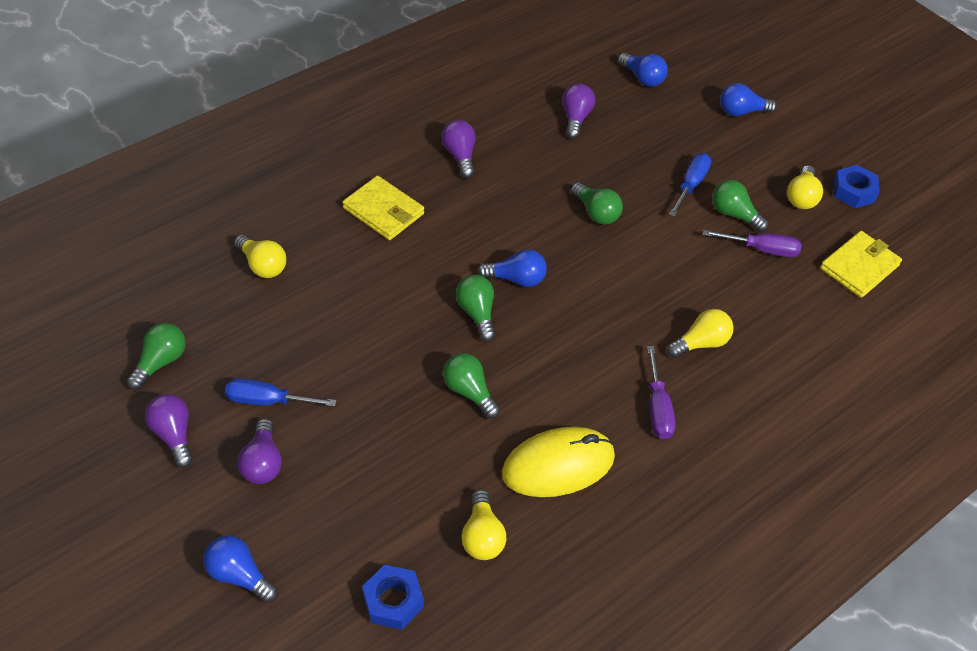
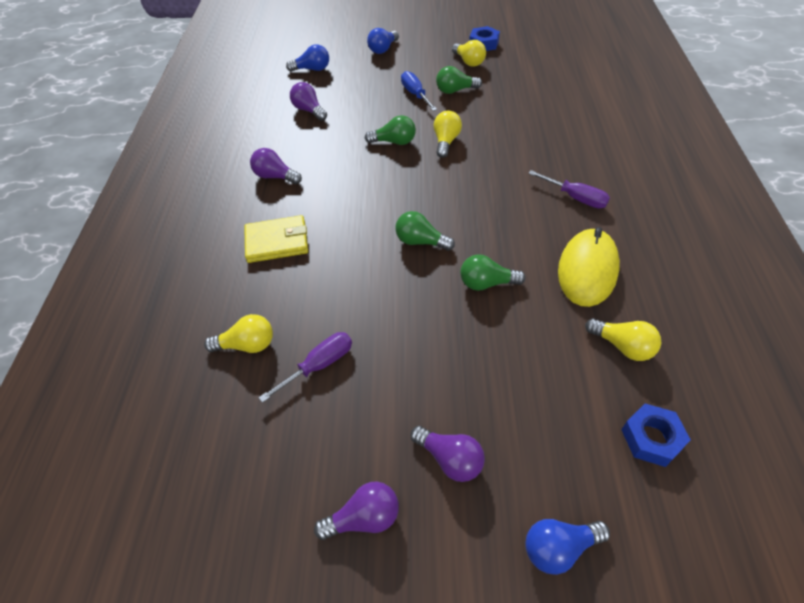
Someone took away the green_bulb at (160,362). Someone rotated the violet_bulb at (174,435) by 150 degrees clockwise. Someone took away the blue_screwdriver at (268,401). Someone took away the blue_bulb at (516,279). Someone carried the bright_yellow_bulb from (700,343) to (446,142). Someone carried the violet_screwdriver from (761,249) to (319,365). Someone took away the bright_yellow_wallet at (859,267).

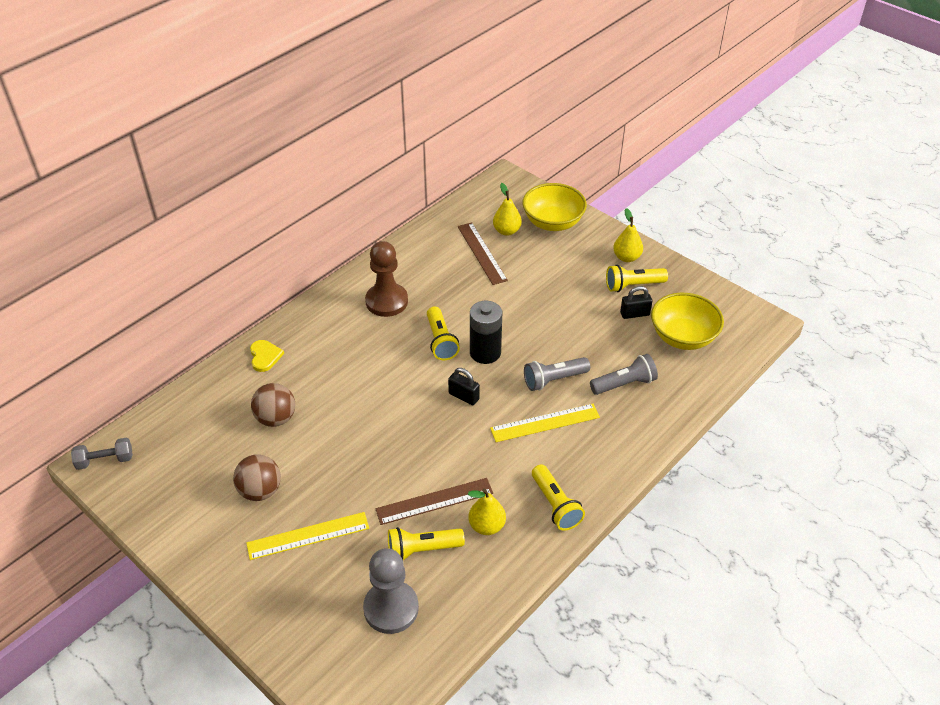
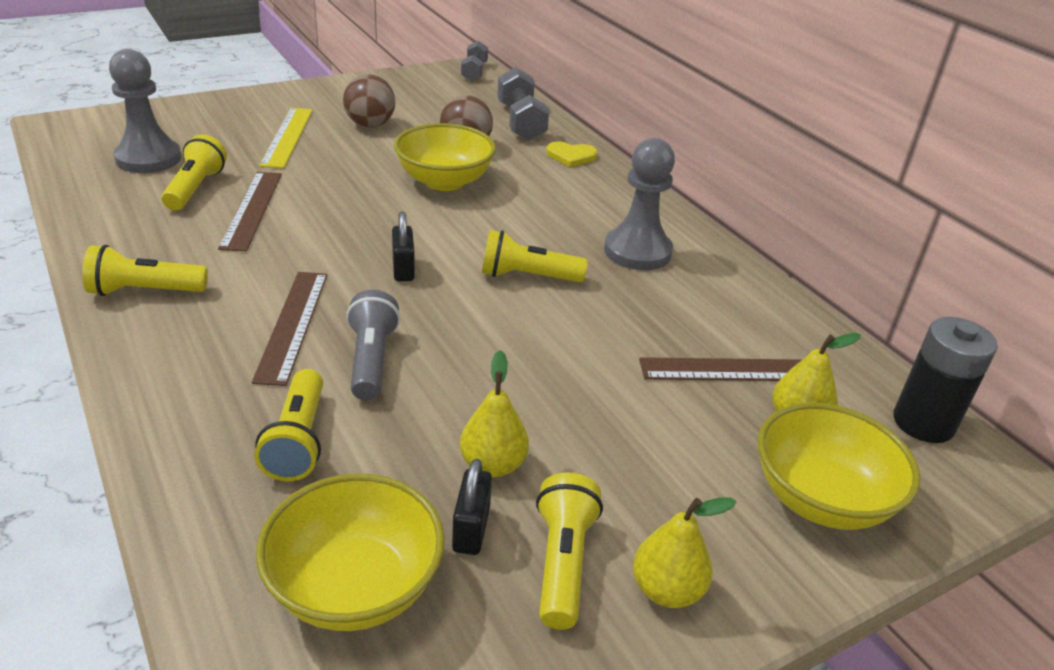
Someone repainted the dark_brown_game_pawn at (386,301), which became the grey_game_pawn at (637,251). Someone rotated the jet-black_small_lock at (463,396) by 60 degrees counterclockwise. Someone carried the bright_yellow_toy_pear from (486,526) to (493,465). Someone carried the jet-black_power_cell from (485,352) to (923,423). Someone repainted the bright_yellow_ruler at (545,423), which became the dark_brown_ruler at (292,325). Someone repainted the grey_pocket_torch at (624,384), which became the bright_yellow_pocket_torch at (298,440). Someone put down the bright_yellow_bowl at (444,181). Someone put down the grey_free_weight at (520,122).

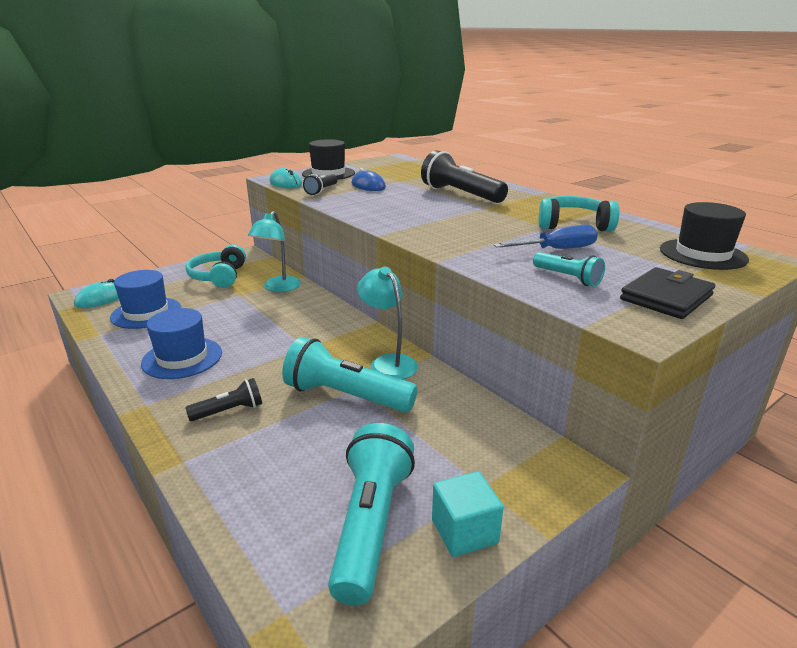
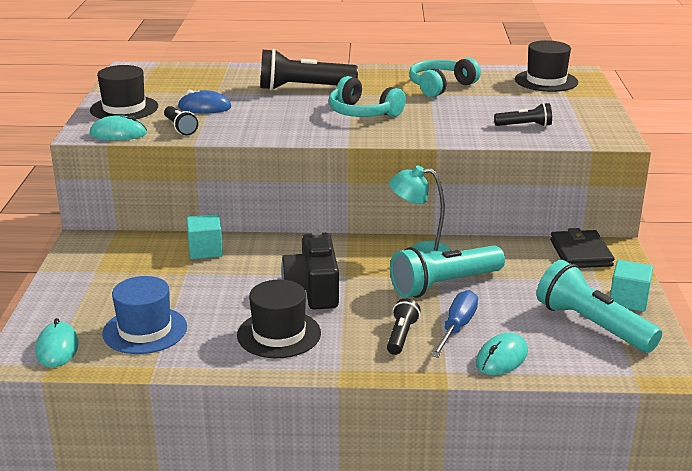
Someone repainted the blue_top_hat at (182,358), which became the jet-black_top_hat at (279,334). Someone carried the turquoise_over-ear_headphones from (219,277) to (363,113). Someone swapped the turquoise_desk_lamp at (278,288) for the turquoise_block at (205,250). Someone carried the blue_screwdriver from (557,249) to (457,327). Someone repainted the turquoise_pocket_torch at (568,278), which became the jet-black_pocket_torch at (525,125). Someone carried the jet-black_wallet from (666,297) to (581,253). Someone put down the jet-black_camera at (313,289). Someone put down the turquoise_PC_mouse at (501,358).

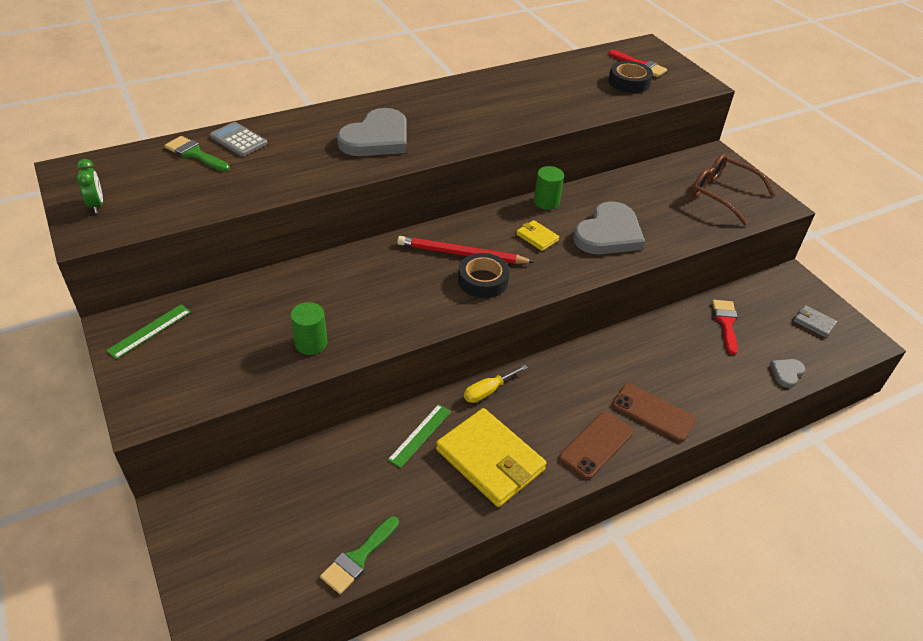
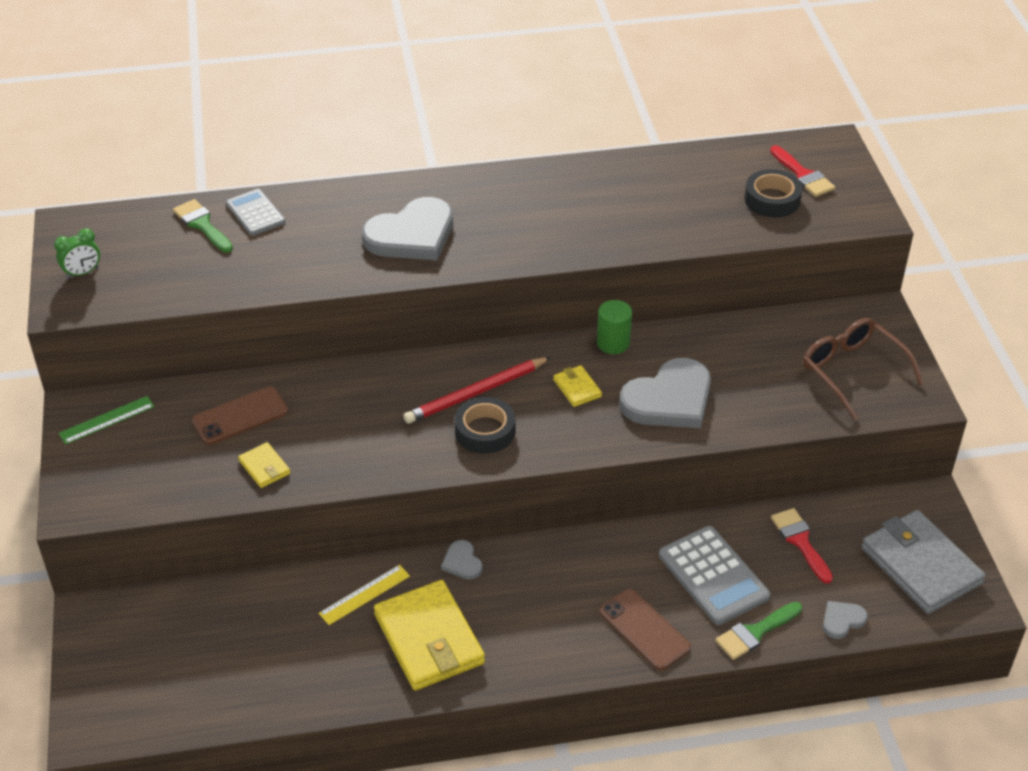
Someone rotated the green_bedside_clock at (96,205) by 60 degrees clockwise. Someone swapped the green_cylinder_shape at (311,343) for the bright_yellow_wallet at (264,467). Someone carried the green_brush from (358,558) to (755,632). Someone repainted the green_ruler at (420,435), which became the bright_yellow_ruler at (364,594). Someone rotated the red_pencil at (462,254) by 60 degrees counterclockwise. Someone swapped the bright_yellow_screwdriver at (488,391) for the grey_heart at (462,562). Someone carried the dark_brown_phone from (596,445) to (240,416). Someone rotated the red_brush at (726,323) by 45 degrees counterclockwise. Someone scaled the grey_wallet at (814,323) by 2.20. Someone put down the grey_adding_machine at (713,576).

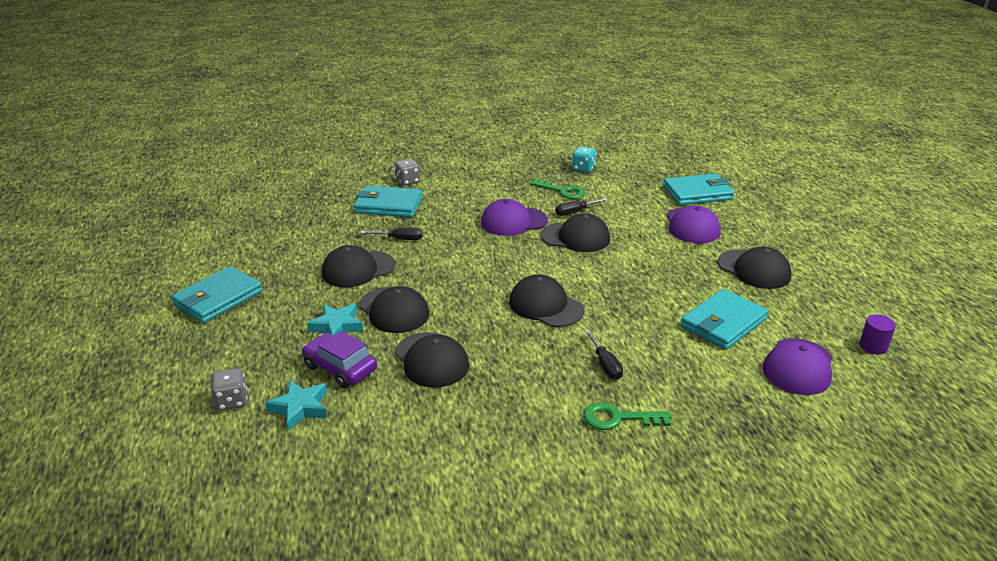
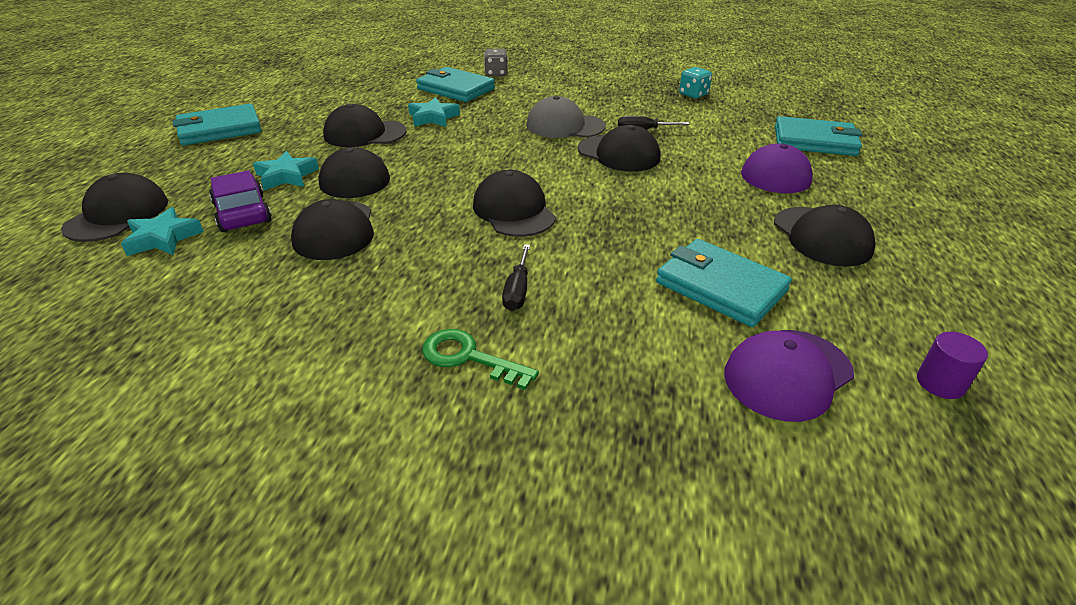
Someone swapped the grey_dice at (231,401) for the jet-black_baseball_cap at (117,214). Someone swapped the jet-black_screwdriver at (400,239) for the turquoise_star_shape at (433,117). Someone repainted the violet_baseball_cap at (513,222), which became the grey_baseball_cap at (565,126). Someone took away the green_door_key at (562,191). Someone rotated the turquoise_wallet at (723,323) by 60 degrees clockwise.

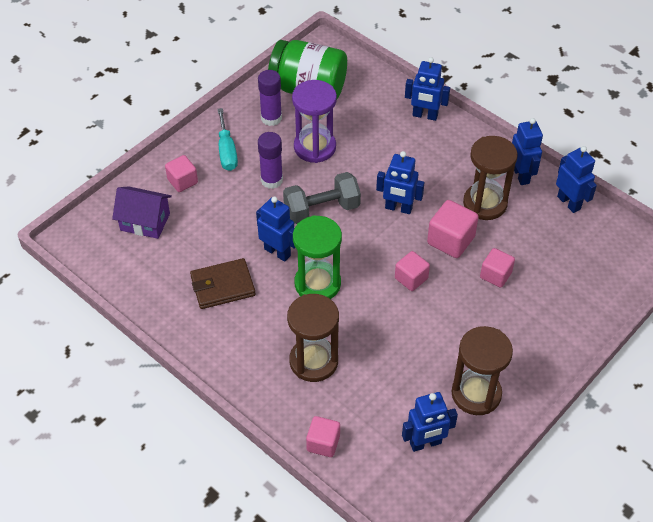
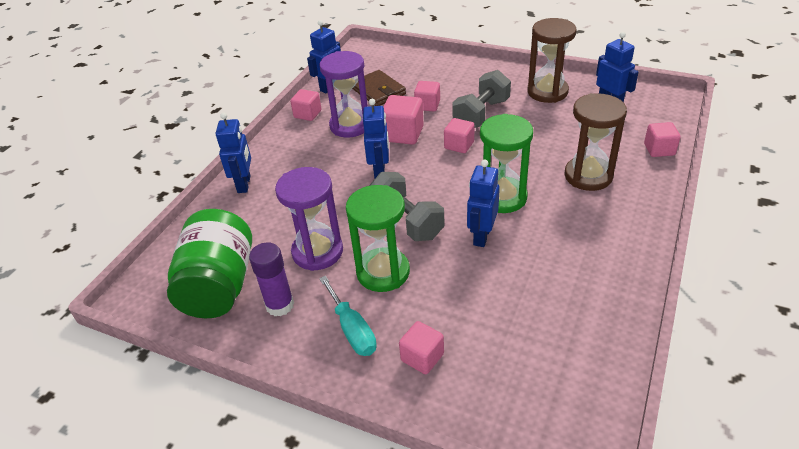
Someone took away the violet_house at (145,222). Someone carried the dark_brown_wallet from (223,286) to (378,91). Someone rotated the turquoise_screwdriver at (227,151) by 90 degrees clockwise. Someone swapped the violet_glue_stick at (271,180) for the green_hourglass at (383,272). Someone repainted the dark_brown_hourglass at (485,203), which became the violet_hourglass at (350,125). Someone swapped the blue_toy_robot at (521,175) for the pink_block at (307,114). Someone put down the grey_free_weight at (481,114).

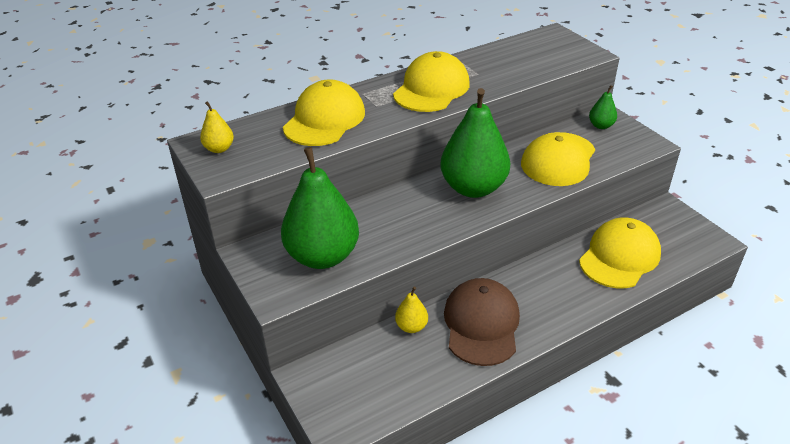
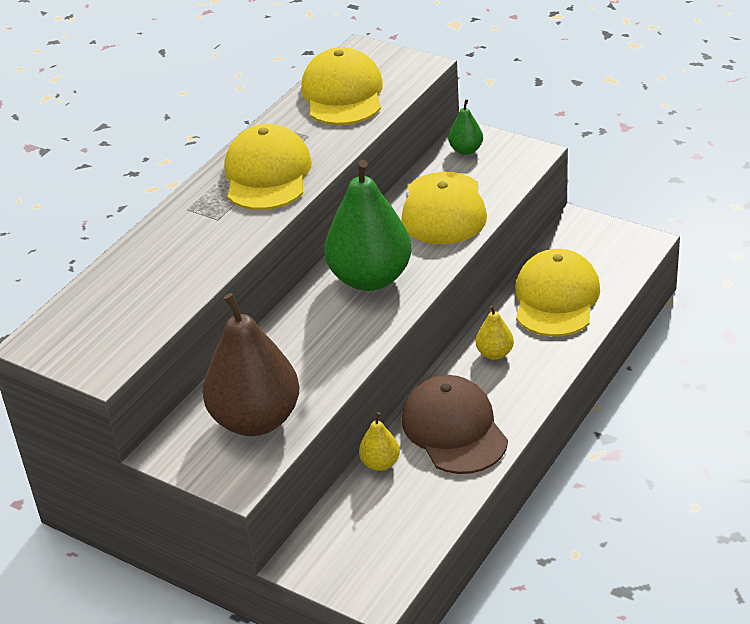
Someone carried the bright_yellow_toy_pear from (219,149) to (494,353). Someone repainted the green_toy_pear at (322,256), which became the dark_brown_toy_pear at (256,420). Someone carried the bright_yellow_baseball_cap from (324,119) to (343,94).

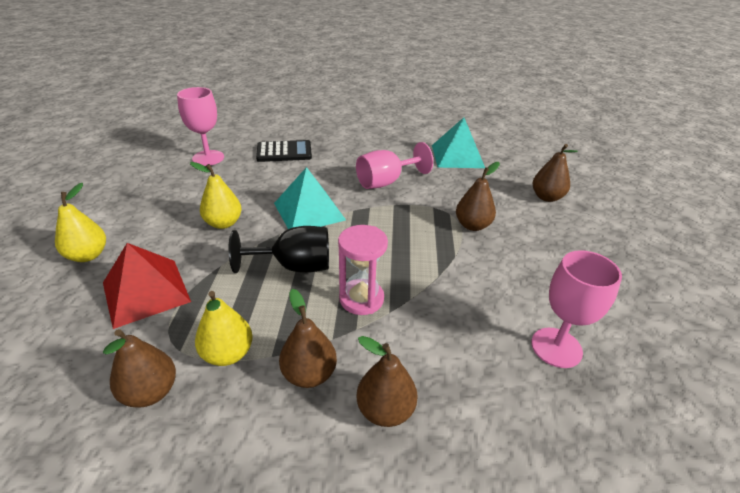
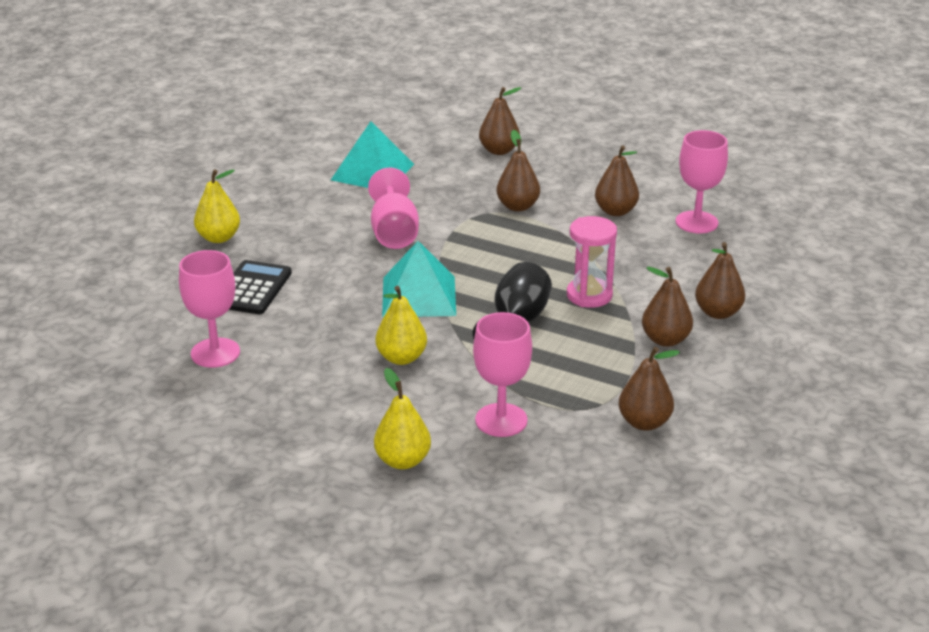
Someone swapped the red_pyramid_shape at (146,292) for the pink_goblet at (501,420). Someone carried the bright_yellow_toy_pear from (228,354) to (219,238). Someone put down the dark_brown_toy_pear at (615,211).

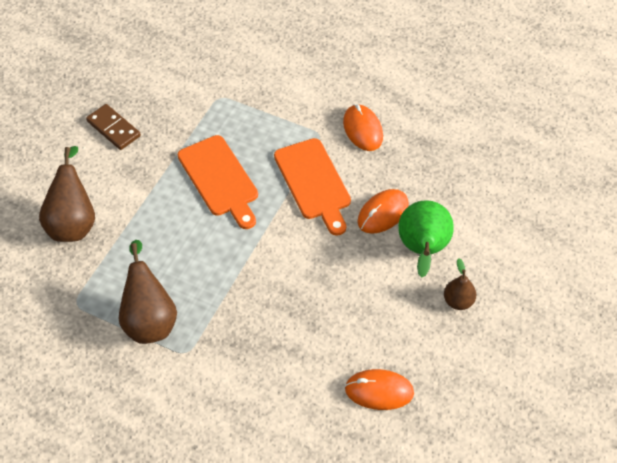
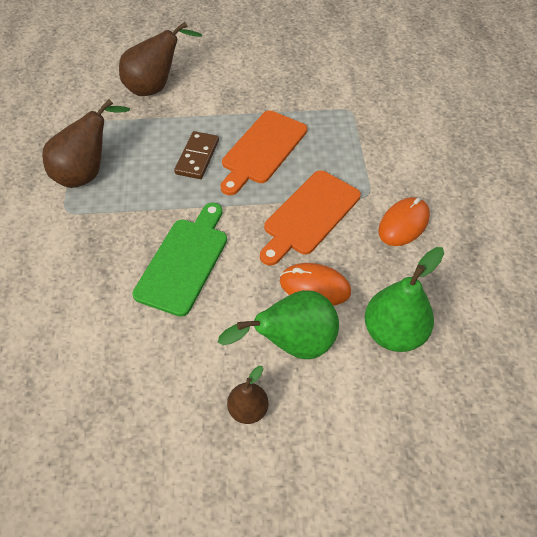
Someone carried the dark_brown_domino_tile from (113,128) to (197,157). Someone took away the orange-coloured_PC_mouse at (379,391). Someone put down the green_cutting_board at (184,261). Someone put down the green_toy_pear at (393,332).

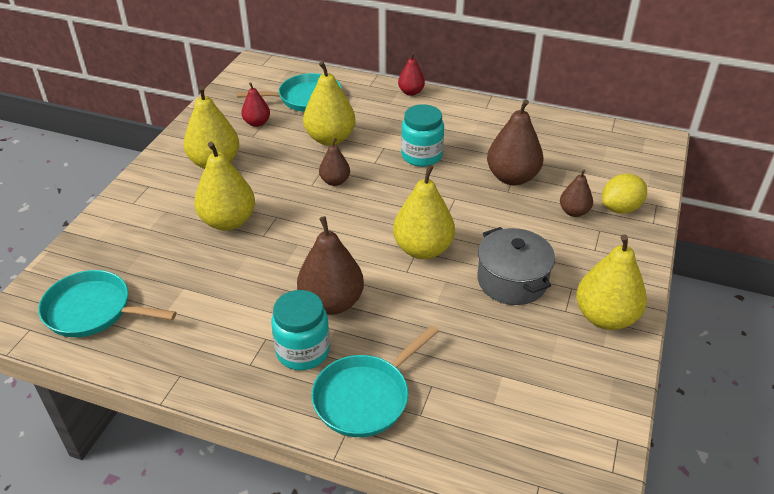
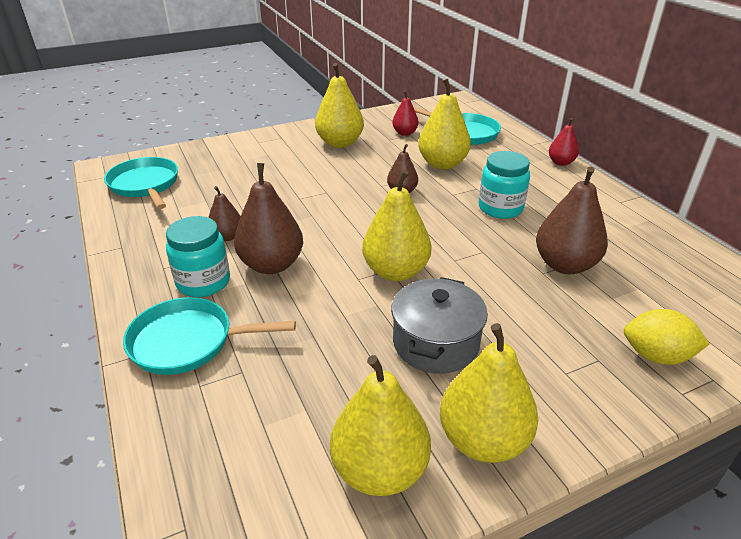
Someone carried the bright_yellow_toy_pear from (228,221) to (379,470). Someone carried the dark_brown_toy_pear from (574,212) to (227,236).

